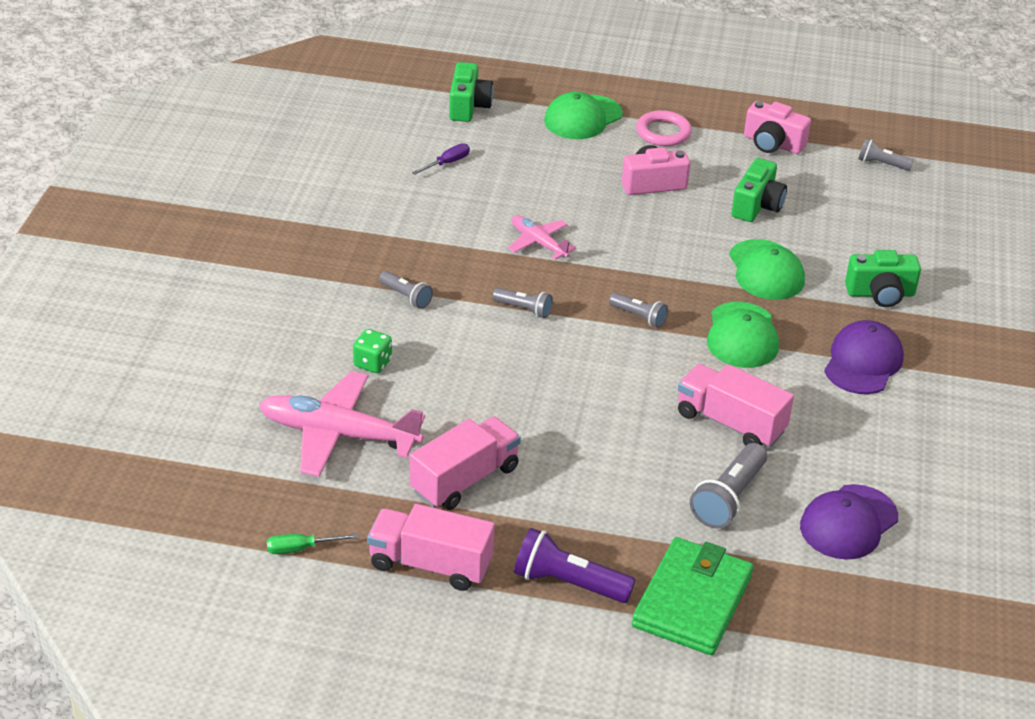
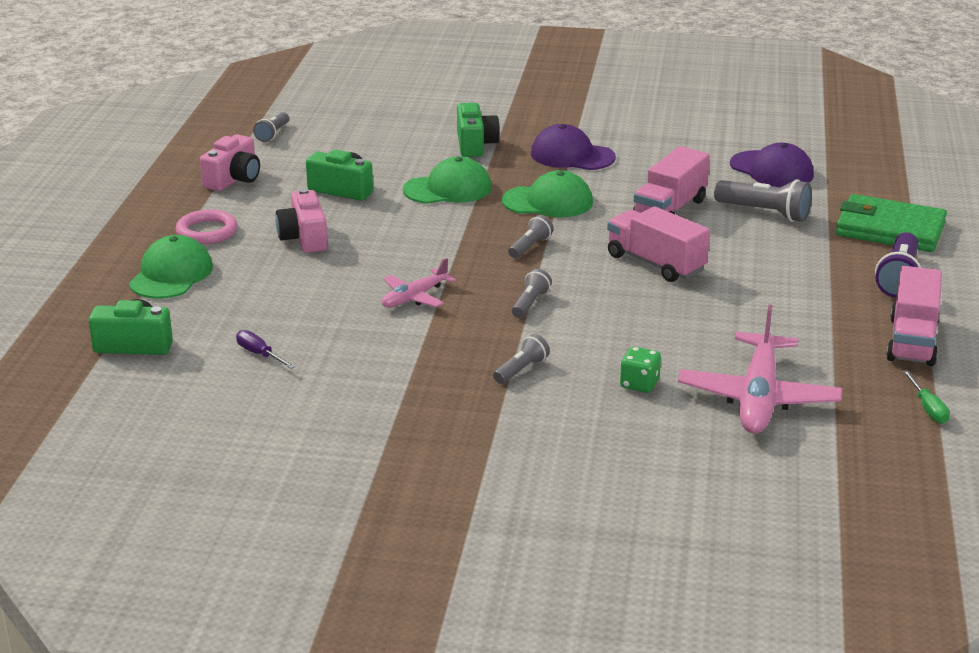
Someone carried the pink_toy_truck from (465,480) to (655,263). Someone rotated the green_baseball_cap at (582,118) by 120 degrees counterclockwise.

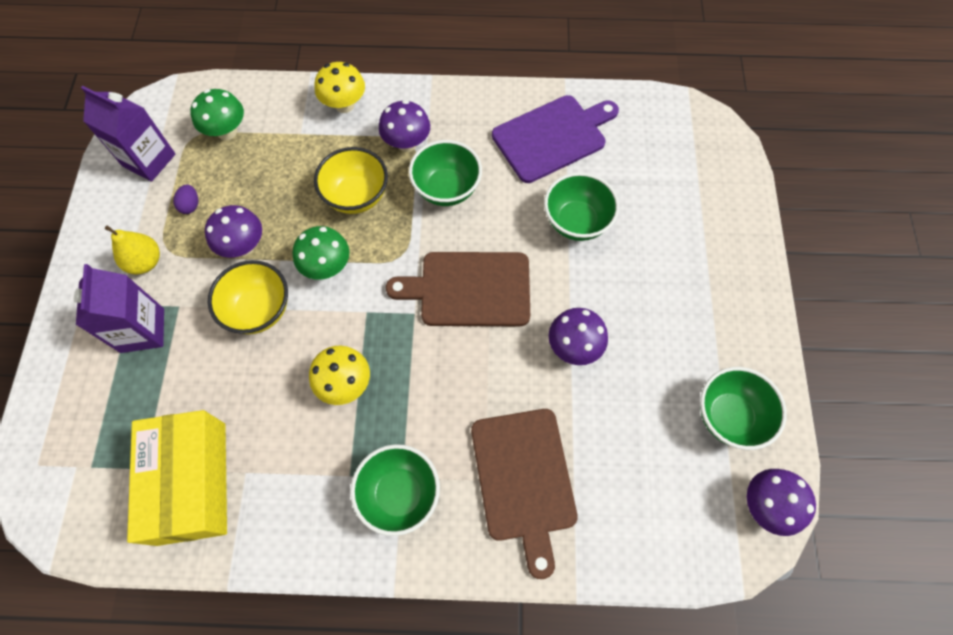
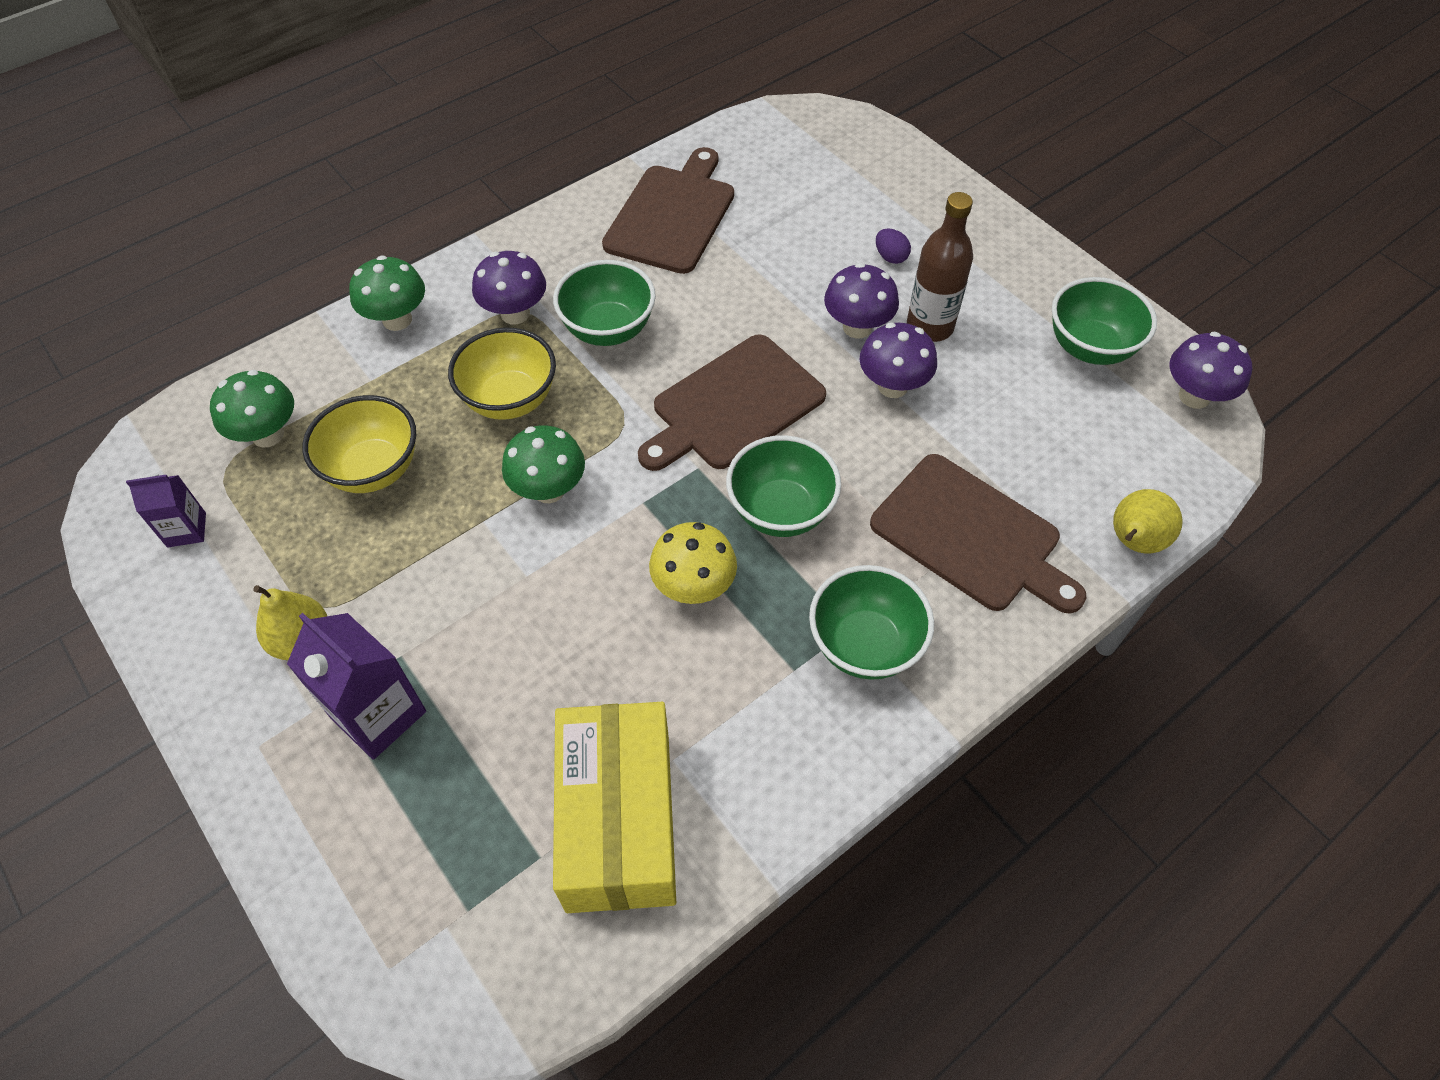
Someone scaled the violet_carton at (149,160) by 0.58. Someone rotated the bright_yellow_package at (192,482) by 45 degrees clockwise. Someone carried the violet_toy_egg from (190,205) to (890,257). Someone carried the violet_toadstool from (243,246) to (857,327). Someone carried the bright_yellow_bowl from (259,310) to (373,469). Someone repainted the bright_yellow_toadstool at (344,105), which became the green_toadstool at (397,320). Someone repainted the violet_cutting_board at (553,137), which became the dark_brown_cutting_board at (672,215). Someone carried the green_bowl from (576,222) to (781,511). Someone put down the dark_brown_drink_bottle at (929,326). Someone put down the bright_yellow_toy_pear at (1133,542).

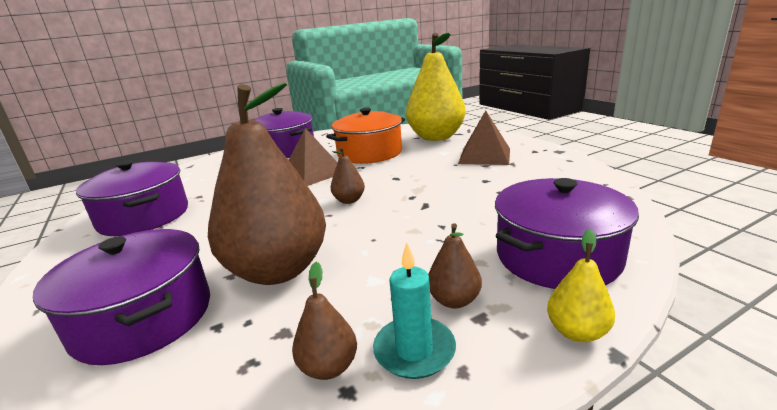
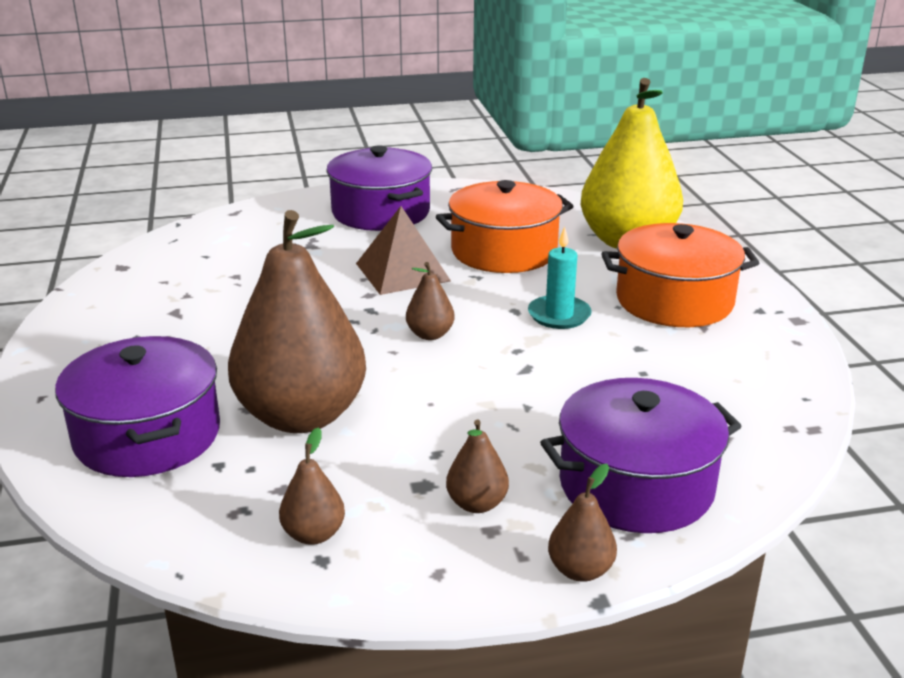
Someone took away the violet_stockpot at (144,217). Someone carried the turquoise_pillar_candle from (414,350) to (559,315). Someone swapped the dark_brown_pyramid_shape at (485,156) for the orange-coloured_stockpot at (674,301). Someone repainted the bright_yellow_toy_pear at (577,332), which became the dark_brown_toy_pear at (580,570).

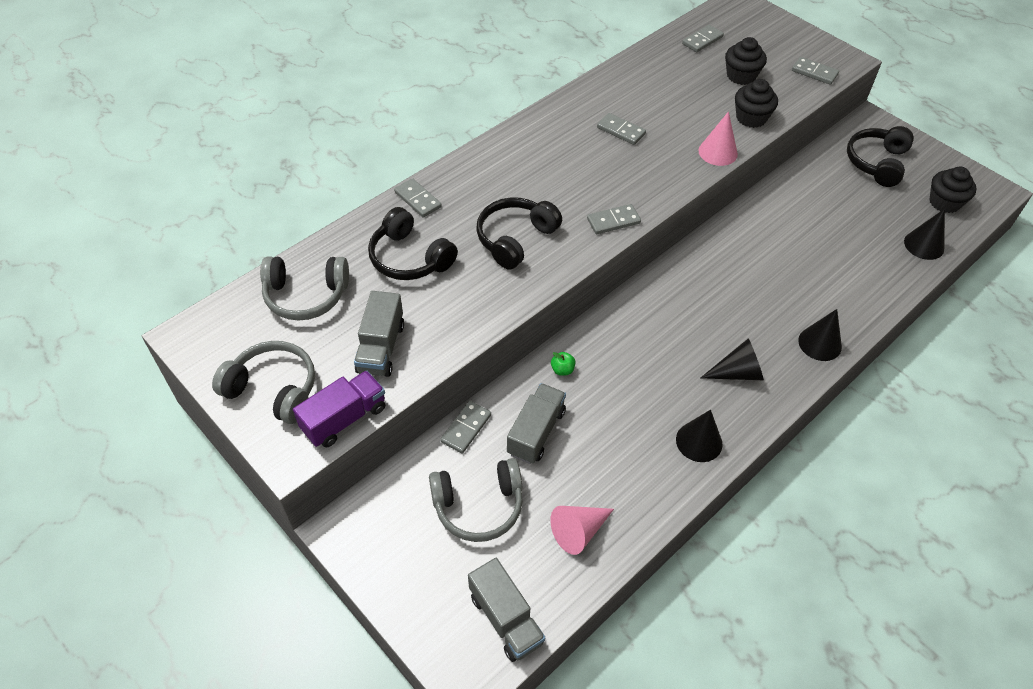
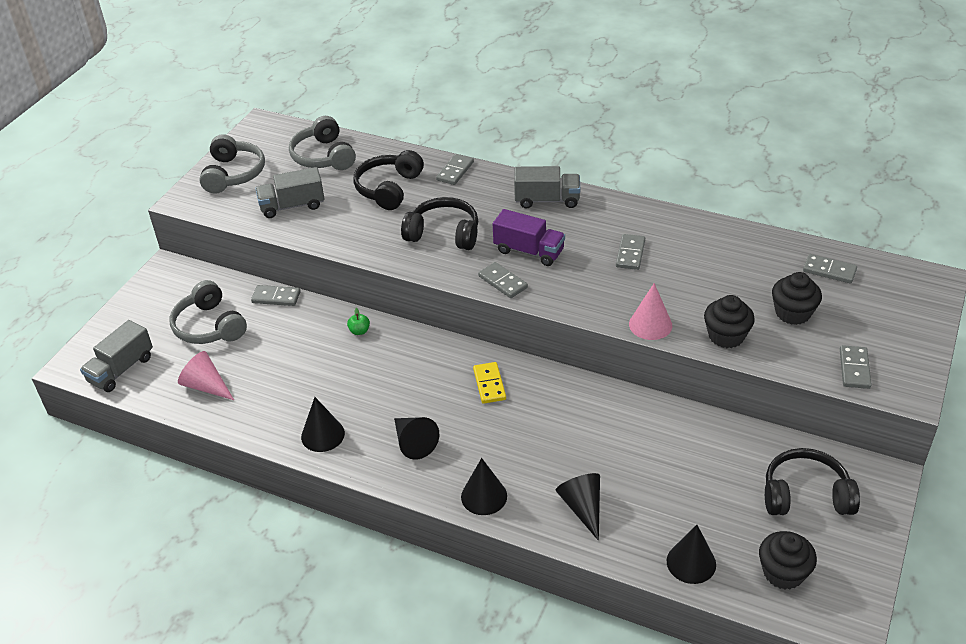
Someone carried the violet_toy_truck from (344,418) to (529,251). Someone carried the grey_toy_truck from (536,432) to (547,200). Someone put down the bright_yellow_domino_tile at (489,384). Someone put down the jet-black_solid_cone at (583,508).

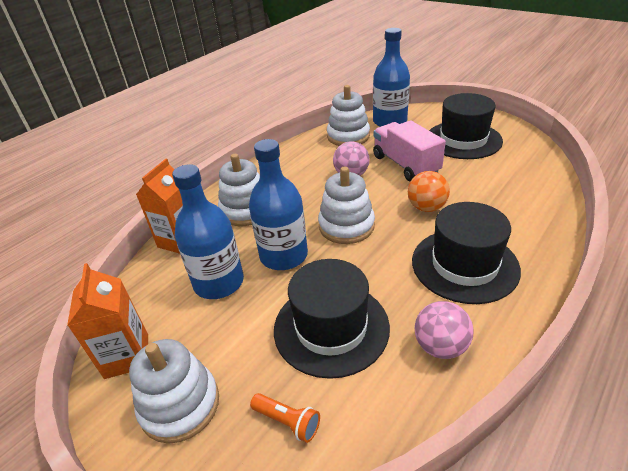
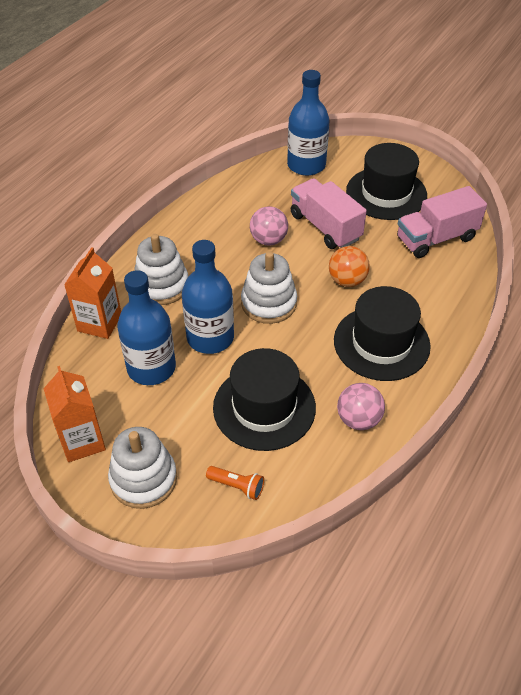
Someone took away the snow-white_stacking_rings at (348,136). Someone put down the pink_toy_truck at (436,238).

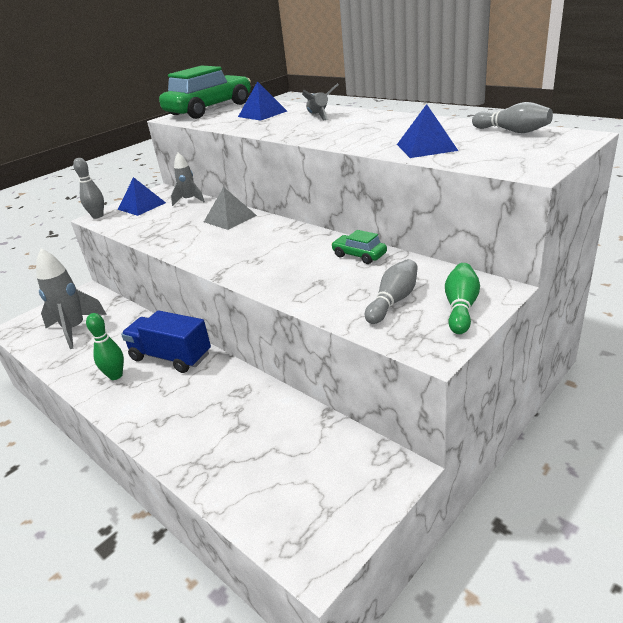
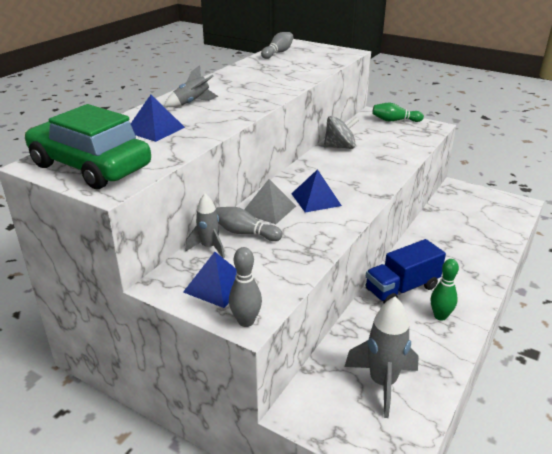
Someone rotated the blue_toy_truck at (171,357) by 45 degrees clockwise. Someone swapped the green_toy_car at (359,255) for the grey_spinning_top at (340,147). Someone carried the grey_skittle from (393,301) to (245,233). Someone carried the blue_pyramid_shape from (426,147) to (316,199).

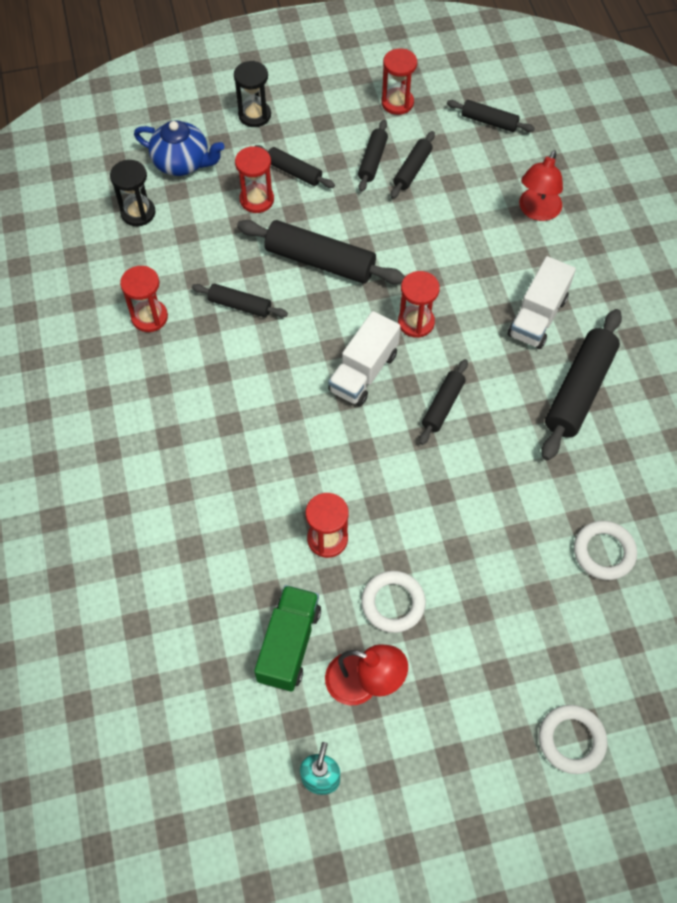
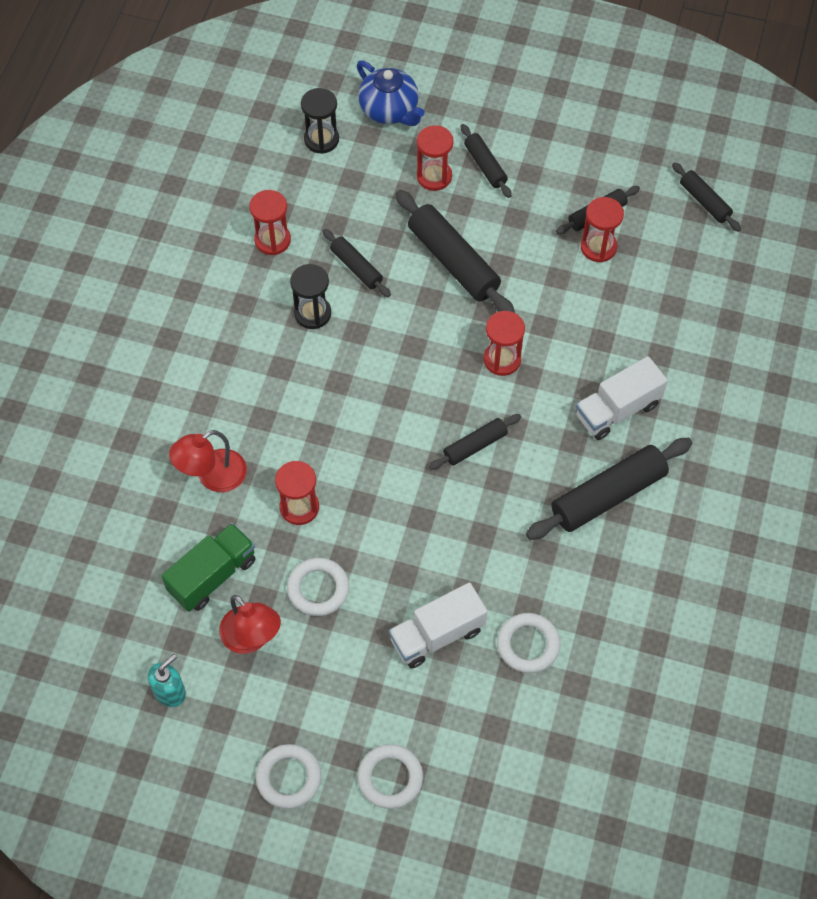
Someone carried the jet-black_hourglass from (254,115) to (312,313). Someone carried the snow-white_toy_truck from (363,372) to (437,634). Someone took away the jet-black_rolling_pin at (372,160). Someone carried the red_hourglass from (397,103) to (598,247). Someone carried the red_desk_lamp from (537,211) to (212,476). Someone put down the snow-white_torus at (289,778).

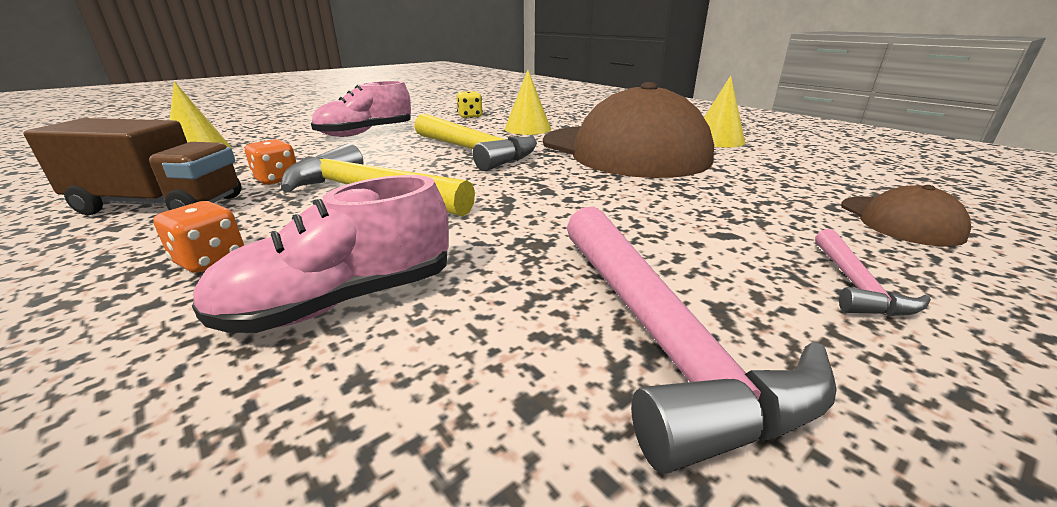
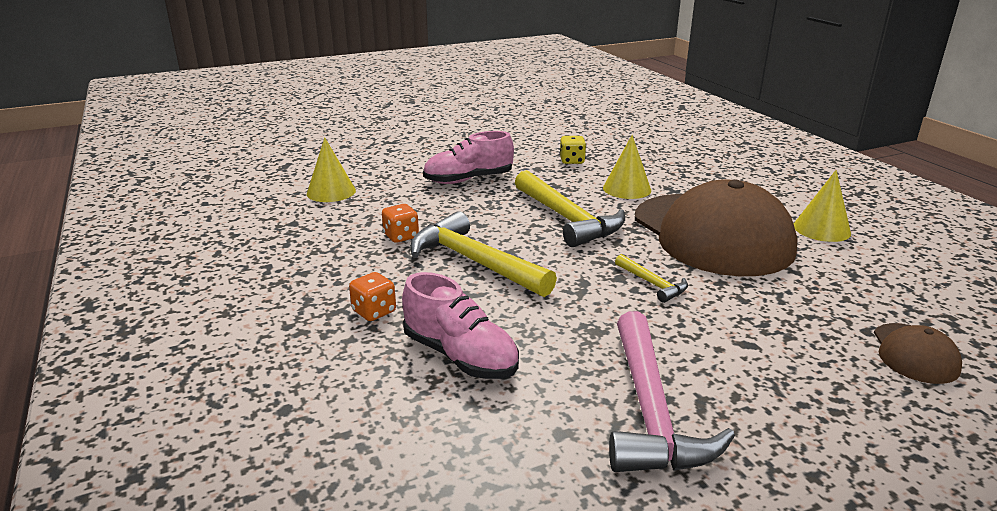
Someone took away the dark_brown_toy_truck at (160,205). Someone rotated the pink_sneaker at (342,301) by 120 degrees counterclockwise. Someone took away the pink_claw_hammer at (855,285). Someone put down the bright_yellow_claw_hammer at (653,284).

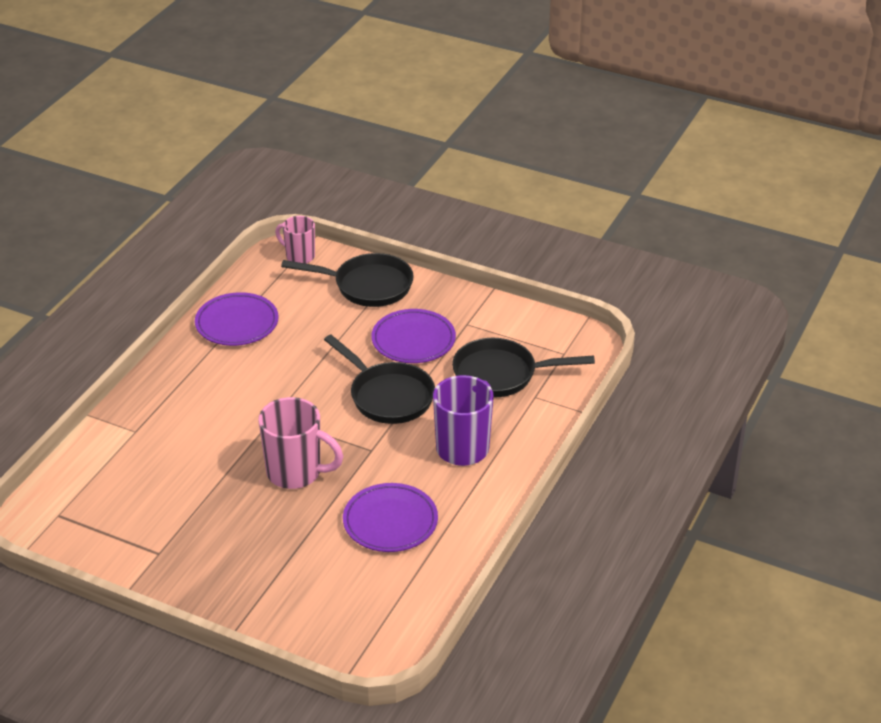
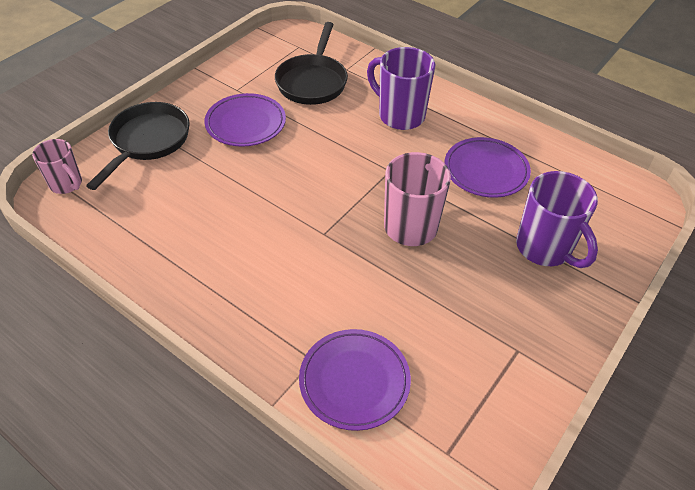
Someone carried the violet_plate from (237,323) to (354,381). Someone rotated the pink_tea_mug at (299,256) by 90 degrees counterclockwise. Someone took away the jet-black_pan at (388,396). Someone put down the violet_tea_mug at (545,249).

